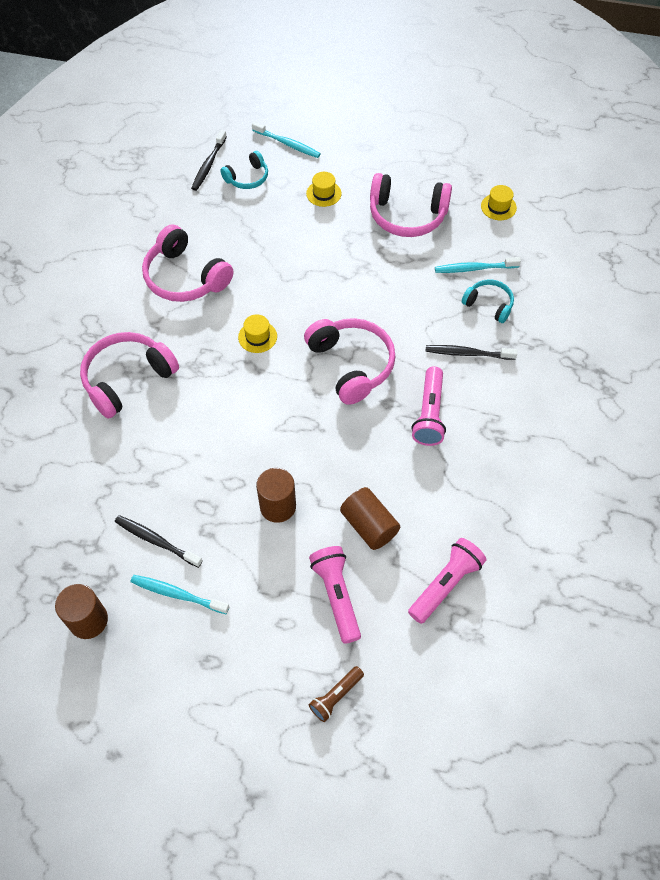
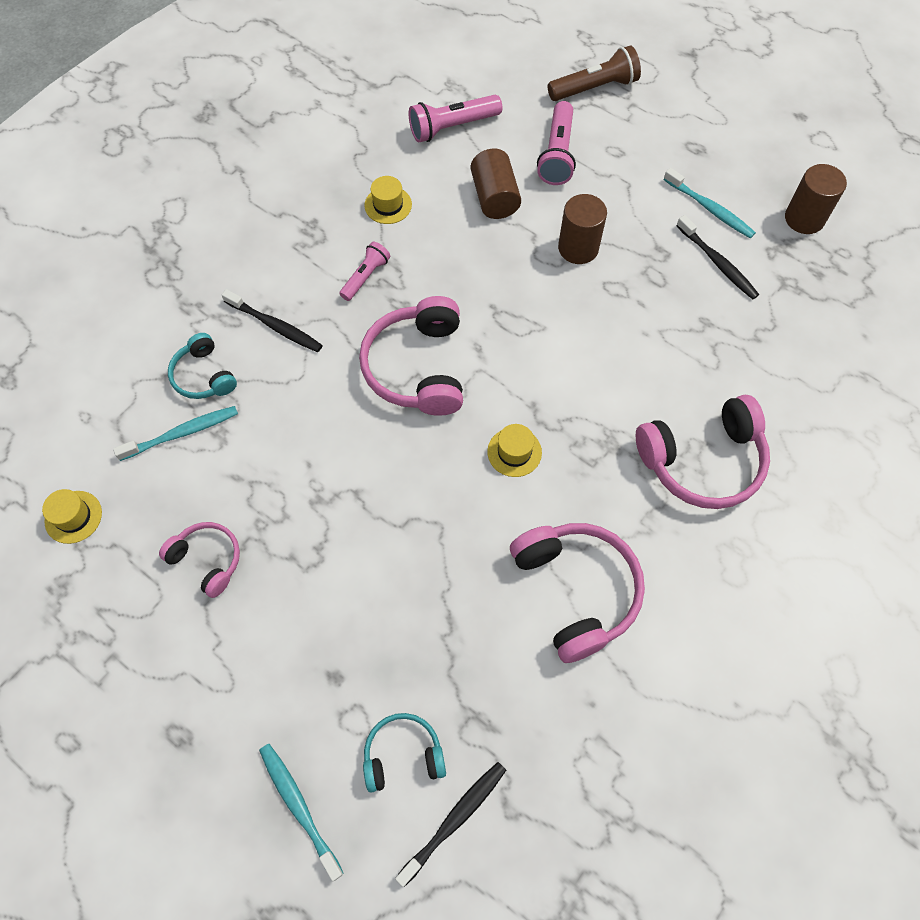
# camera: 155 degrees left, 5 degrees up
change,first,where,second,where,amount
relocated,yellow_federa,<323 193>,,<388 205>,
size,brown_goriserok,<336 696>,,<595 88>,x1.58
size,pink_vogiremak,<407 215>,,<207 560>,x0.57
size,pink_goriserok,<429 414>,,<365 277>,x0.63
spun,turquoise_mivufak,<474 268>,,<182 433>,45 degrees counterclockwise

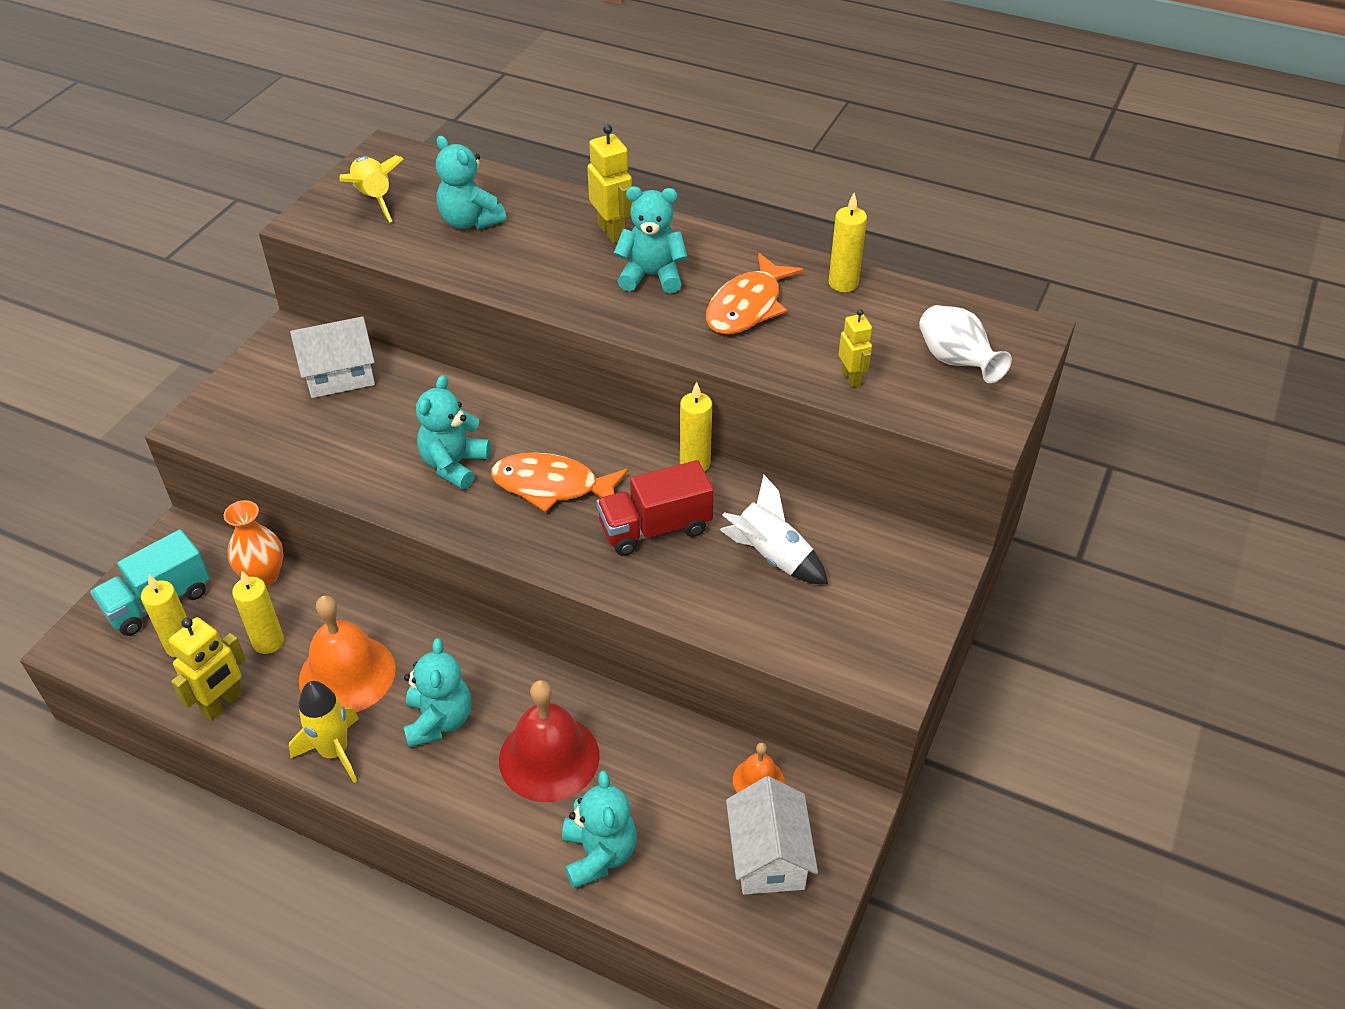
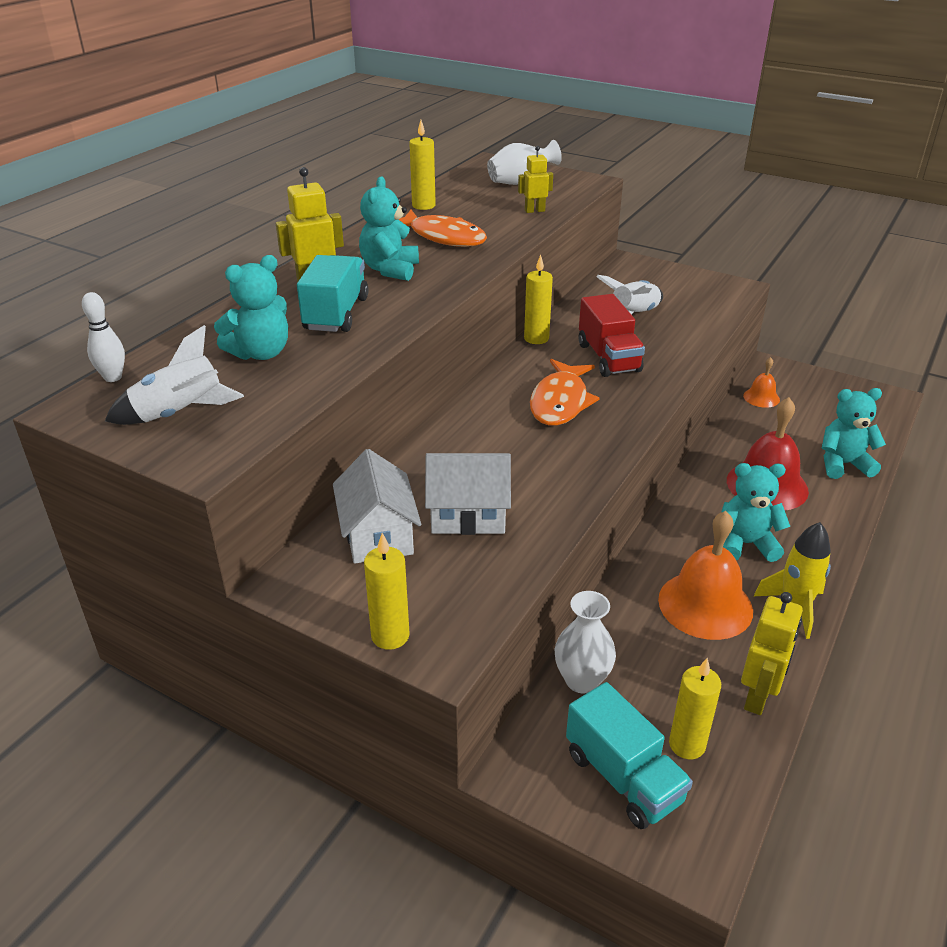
# camera: 85 degrees left, 10 degrees down
change,first,where,second,where,amount
spun,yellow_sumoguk,<223 703>,,<758 697>,75 degrees clockwise
colour,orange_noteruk,<263 576>,white_noteruk,<582 680>,
relocated,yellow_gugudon,<268 642>,,<390 636>,
colour,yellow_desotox,<373 199>,white_desotox,<180 414>,
missing,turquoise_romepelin,<454 465>,,,
relocated,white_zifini,<768 856>,,<468 515>,
appeared,,,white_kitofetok,<113 377>,
appeared,,,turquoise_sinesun,<336 314>,

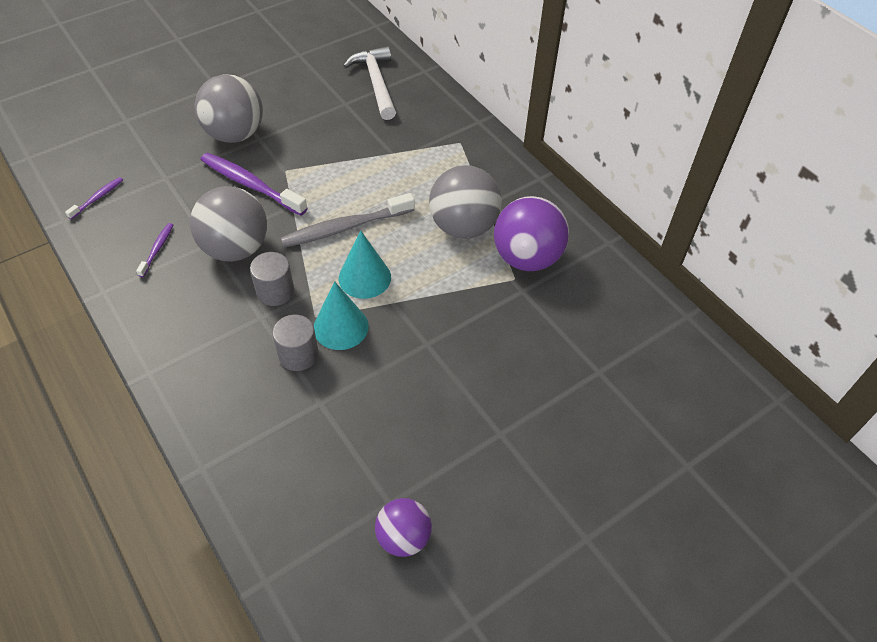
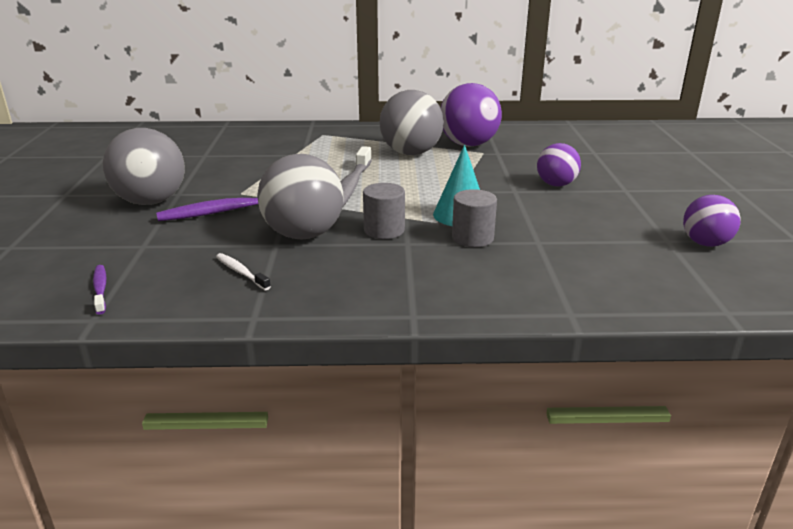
# camera: 55 degrees left, 25 degrees down
change,first,where,second,where,amount
colour,purple_mivufak,<157 249>,white_mivufak,<241 272>,
missing,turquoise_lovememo,<364 277>,,,
missing,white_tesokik,<376 83>,,,
appeared,,,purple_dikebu,<556 184>,

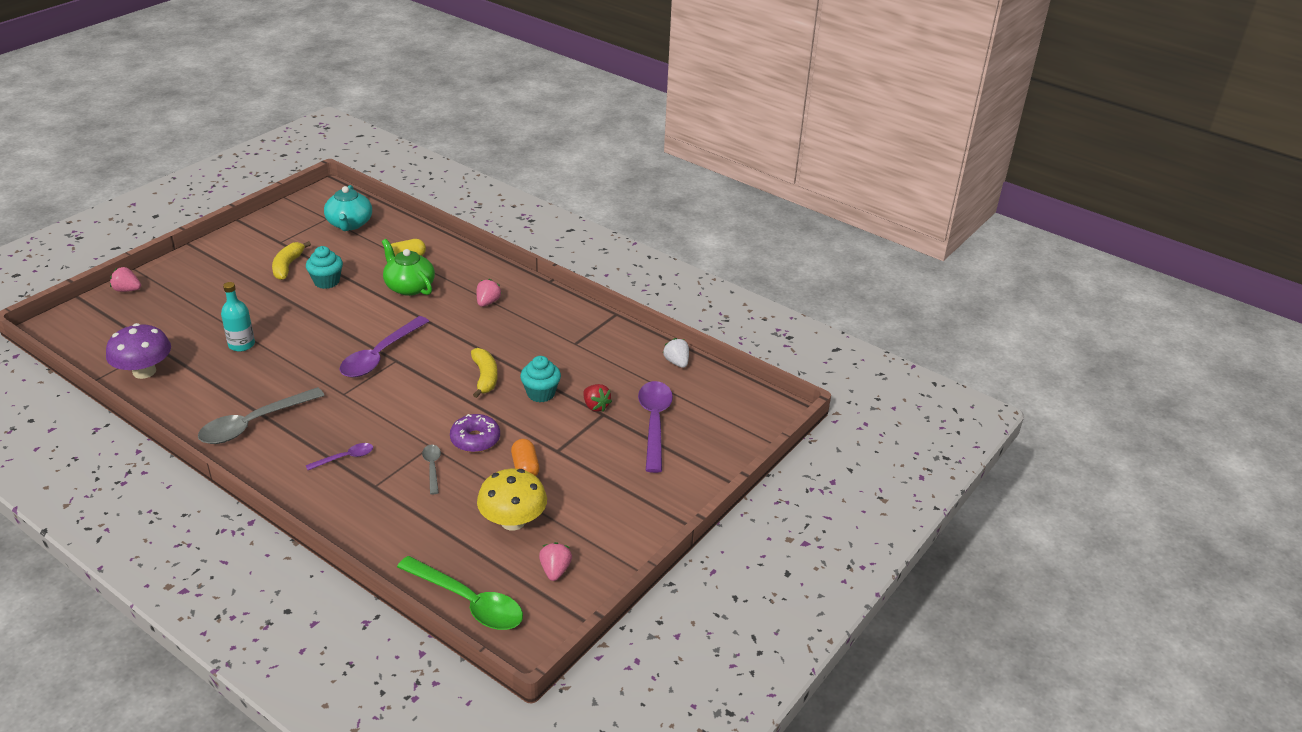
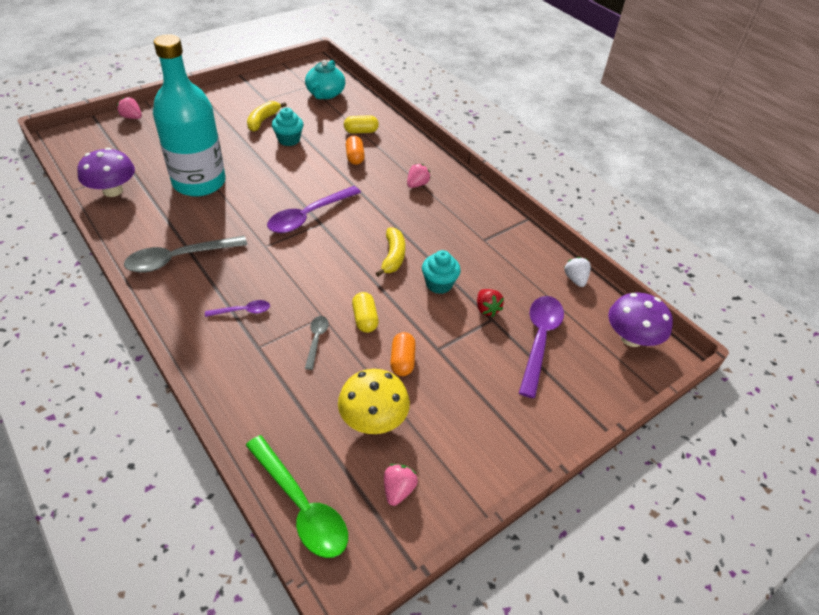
# camera: 15 degrees right, 10 degrees up
change,first,where,second,where,amount
size,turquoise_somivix,<241 344>,,<199 182>,x2.32
exchanged,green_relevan,<409 286>,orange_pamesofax,<355 157>,
exchanged,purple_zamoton,<475 439>,yellow_pamesofax,<365 319>,
appeared,,,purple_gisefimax,<631 338>,

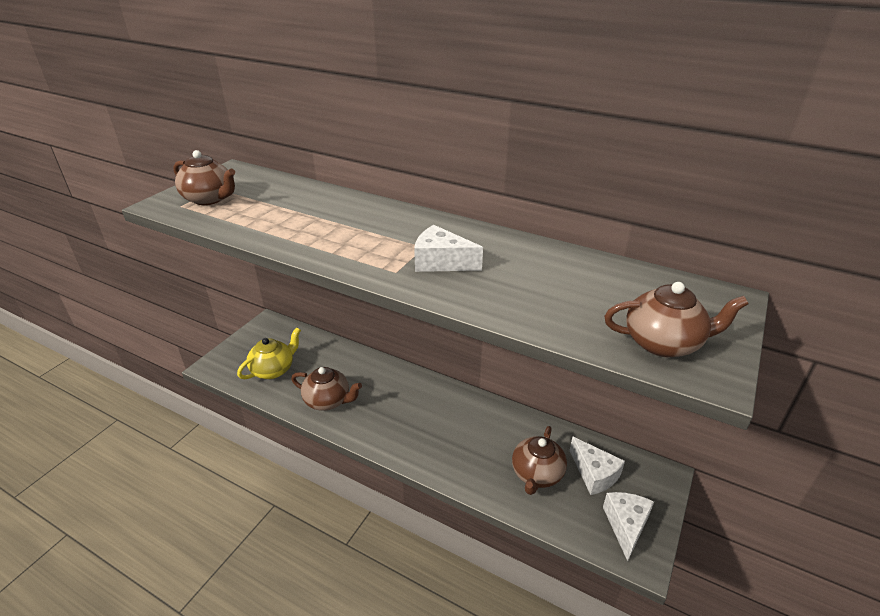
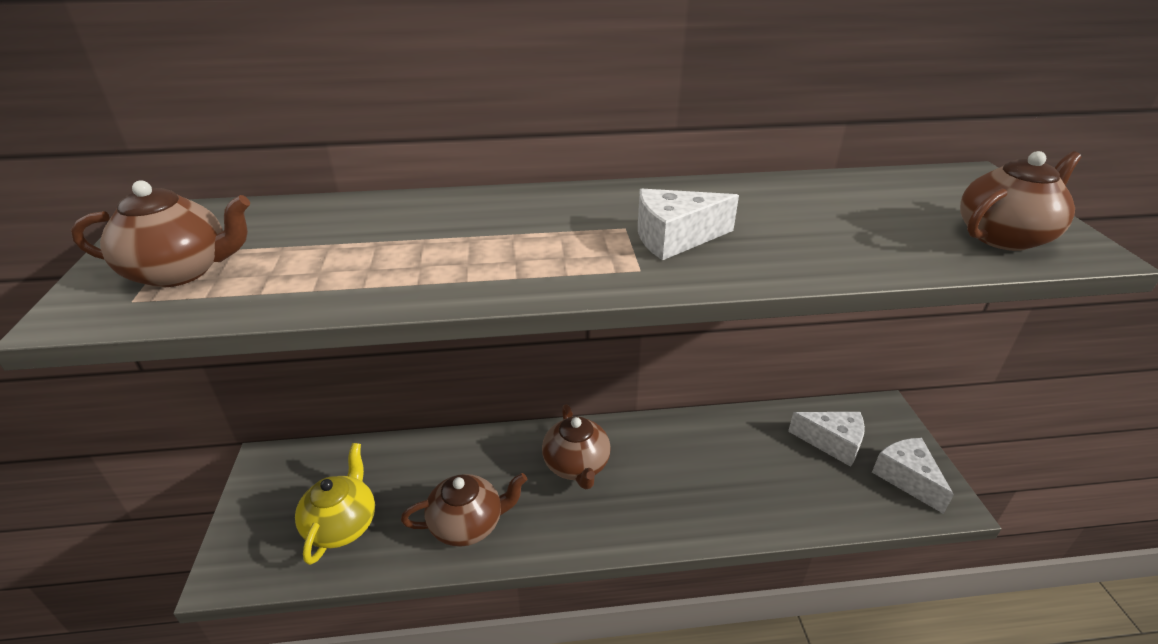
# camera: 35 degrees left, 0 degrees up
change,first,where,second,where,amount
relocated,brown_relevan,<537 474>,,<576 466>,

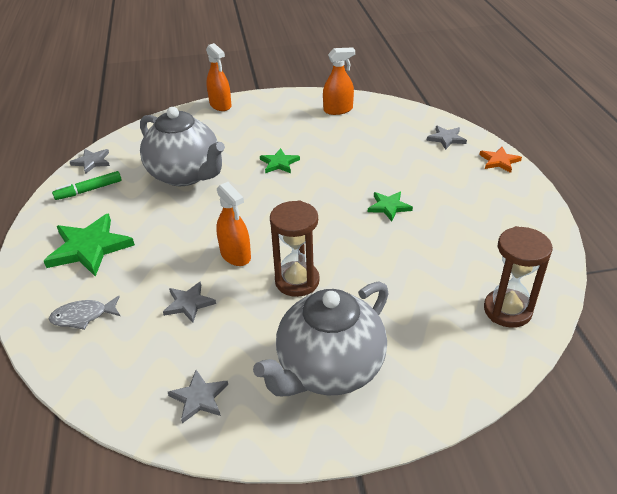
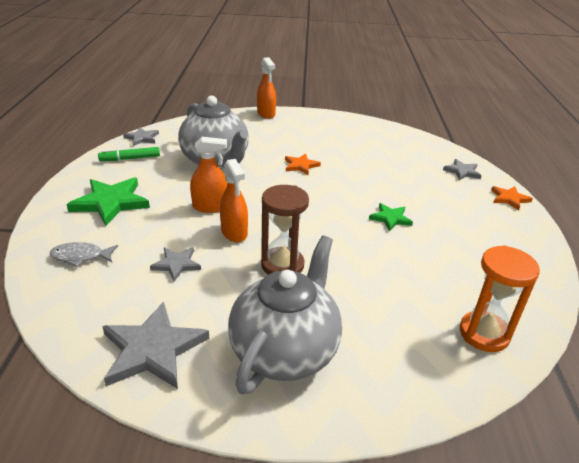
# camera: 10 degrees right, 5 degrees down
change,first,where,second,where,amount
size,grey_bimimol,<199 398>,,<152 349>,x1.81
spun,grey_relevan,<329 369>,,<285 350>,150 degrees clockwise
colour,green_bimimol,<279 163>,orange_bimimol,<300 165>,
relocated,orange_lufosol,<338 110>,,<210 207>,
colour,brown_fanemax,<507 310>,orange_fanemax,<484 334>,

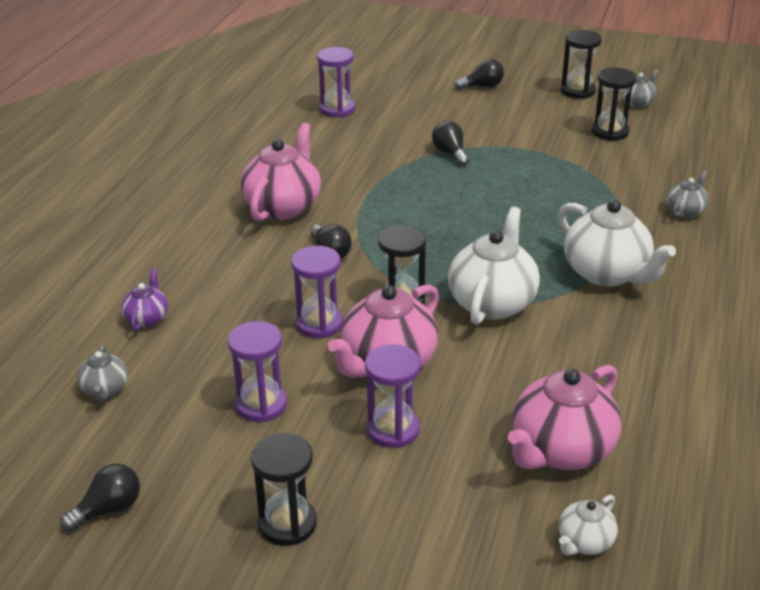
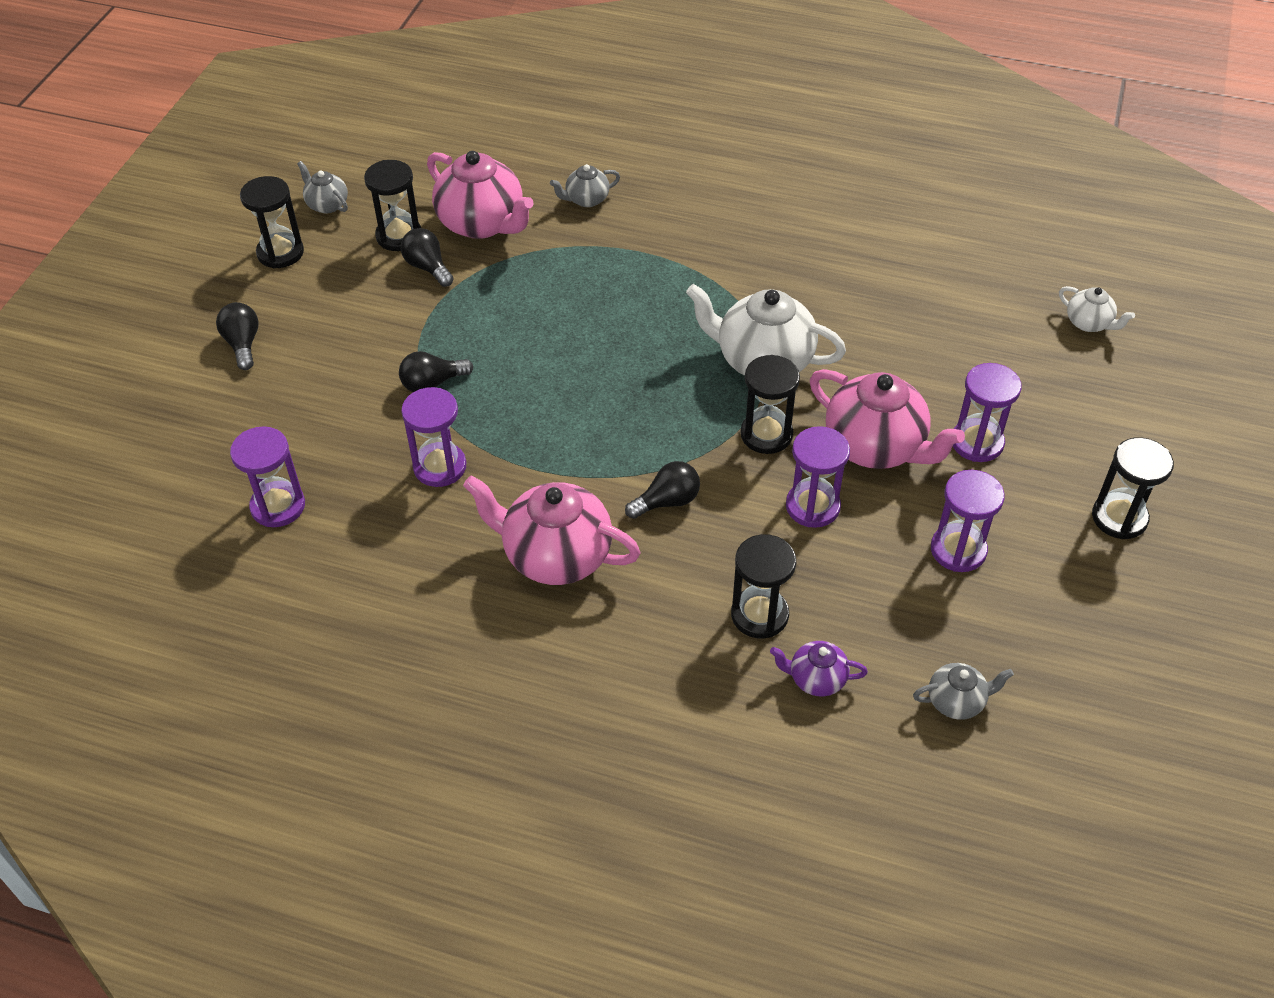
# camera: 90 degrees left, 15 degrees up
change,first,where,second,where,amount
relocated,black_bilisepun,<108 509>,,<428 267>,
relocated,pink_relevan,<561 451>,,<482 223>,
missing,white_relevan,<607 274>,,,
spun,grey_relevan,<686 211>,,<586 199>,60 degrees counterclockwise
appeared,,,purple_fanemax,<440 467>,
appeared,,,black_fanemax,<759 615>,

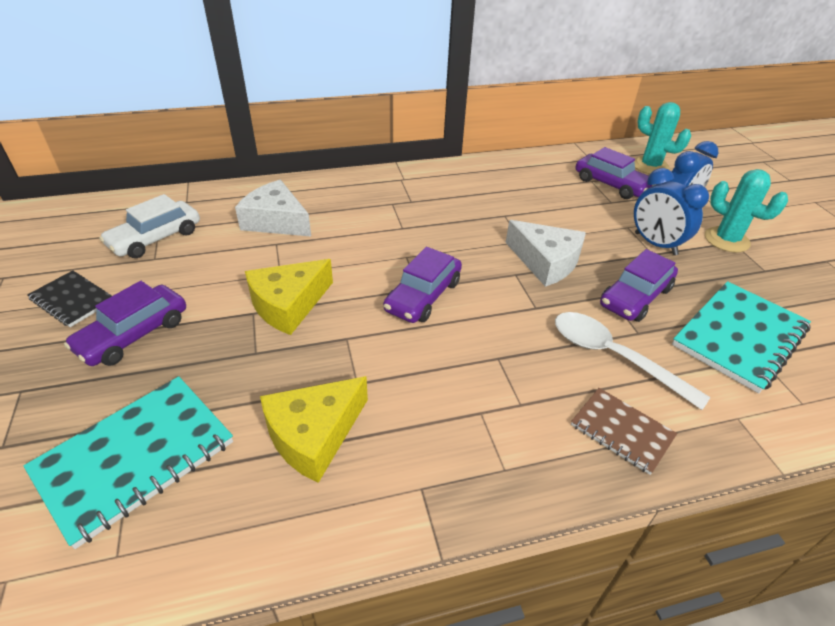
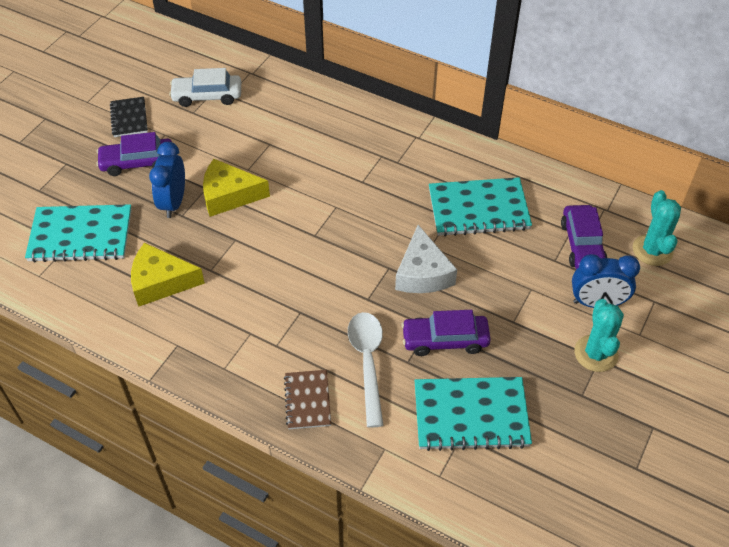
# camera: 45 degrees right, 10 degrees up
change,first,where,second,where,amount
missing,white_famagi,<276 221>,,,
missing,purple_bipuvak,<423 296>,,,
relocated,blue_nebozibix,<655 244>,,<173 202>,
appeared,,,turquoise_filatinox,<478 209>,

